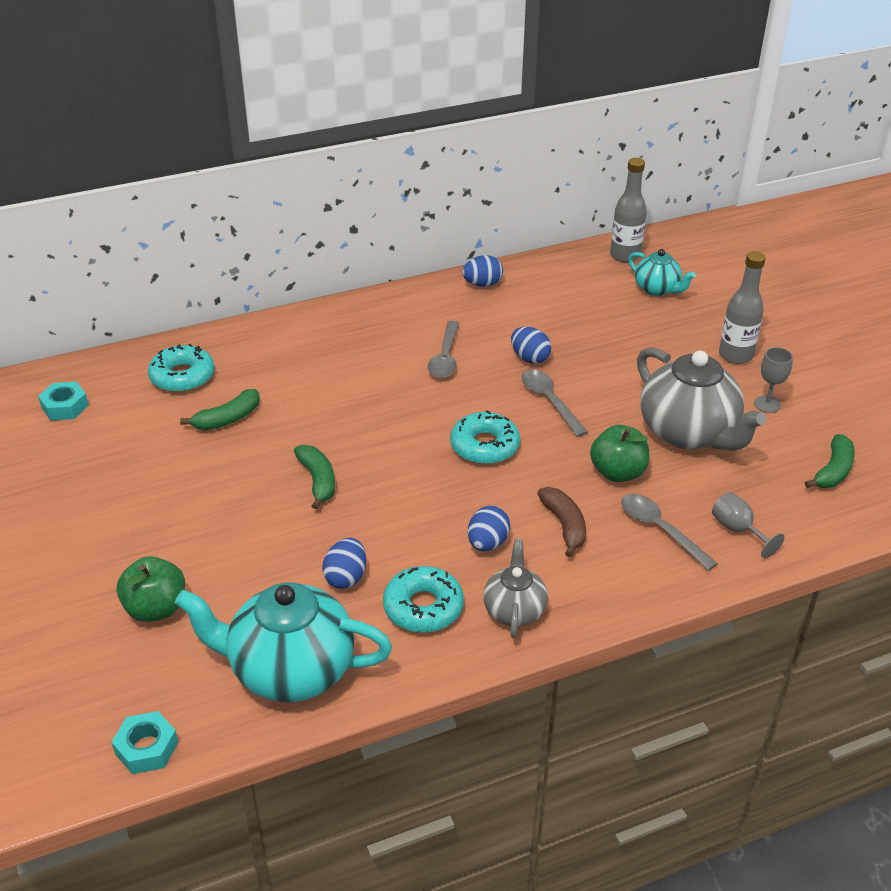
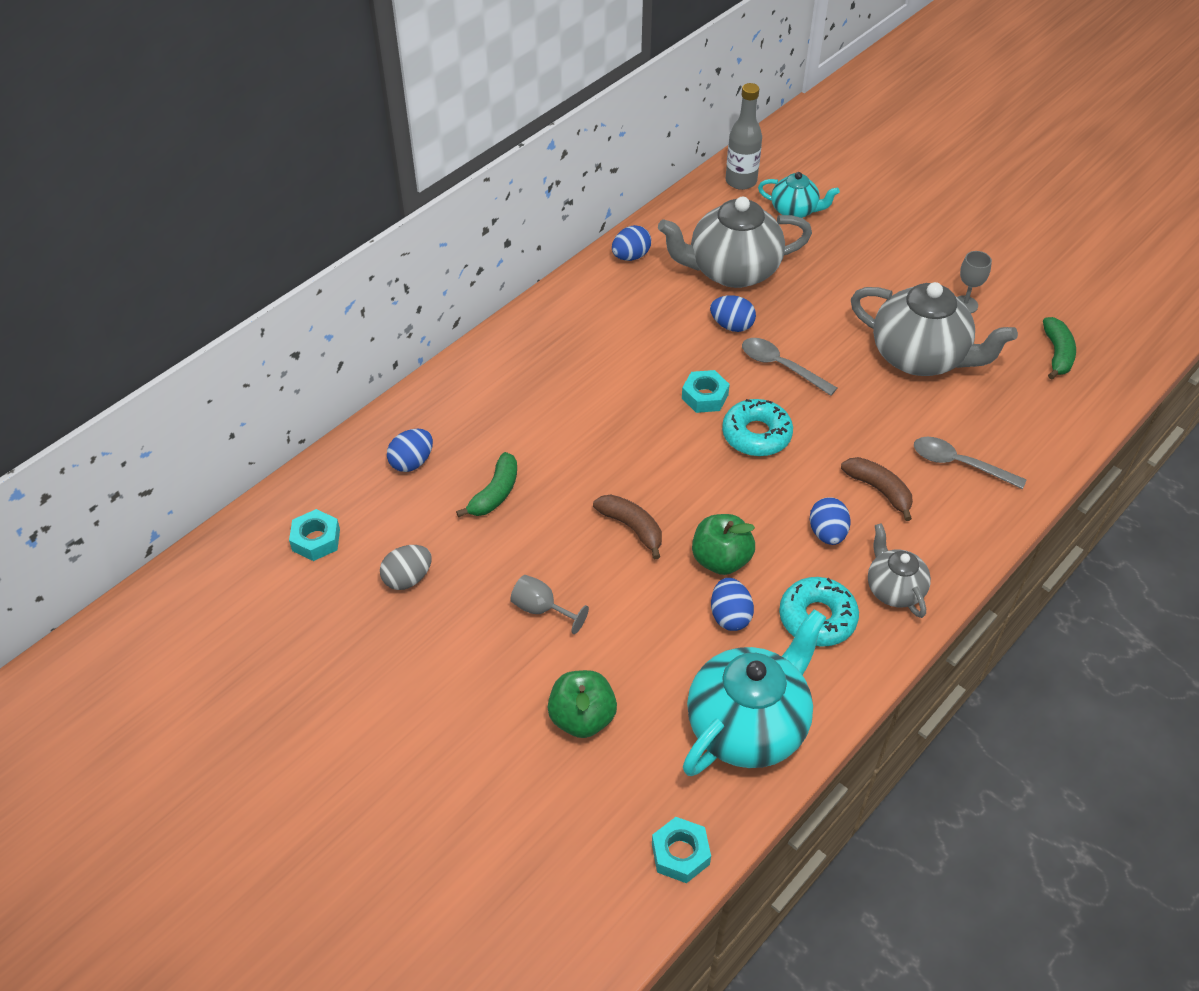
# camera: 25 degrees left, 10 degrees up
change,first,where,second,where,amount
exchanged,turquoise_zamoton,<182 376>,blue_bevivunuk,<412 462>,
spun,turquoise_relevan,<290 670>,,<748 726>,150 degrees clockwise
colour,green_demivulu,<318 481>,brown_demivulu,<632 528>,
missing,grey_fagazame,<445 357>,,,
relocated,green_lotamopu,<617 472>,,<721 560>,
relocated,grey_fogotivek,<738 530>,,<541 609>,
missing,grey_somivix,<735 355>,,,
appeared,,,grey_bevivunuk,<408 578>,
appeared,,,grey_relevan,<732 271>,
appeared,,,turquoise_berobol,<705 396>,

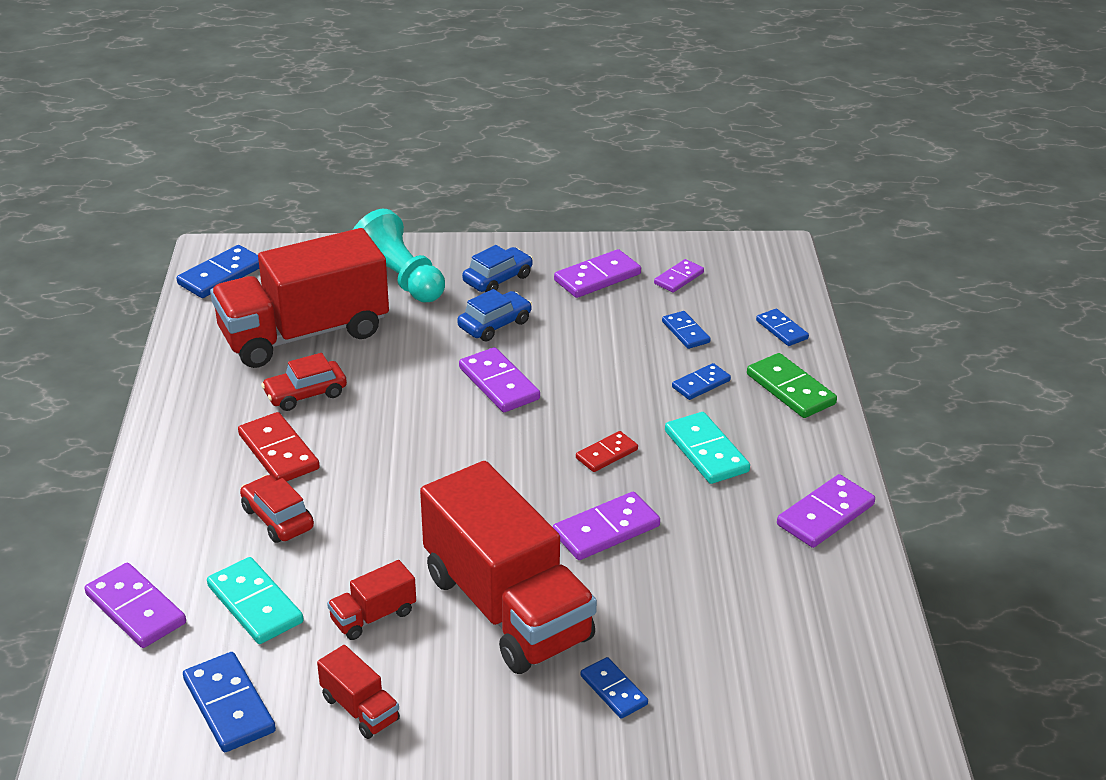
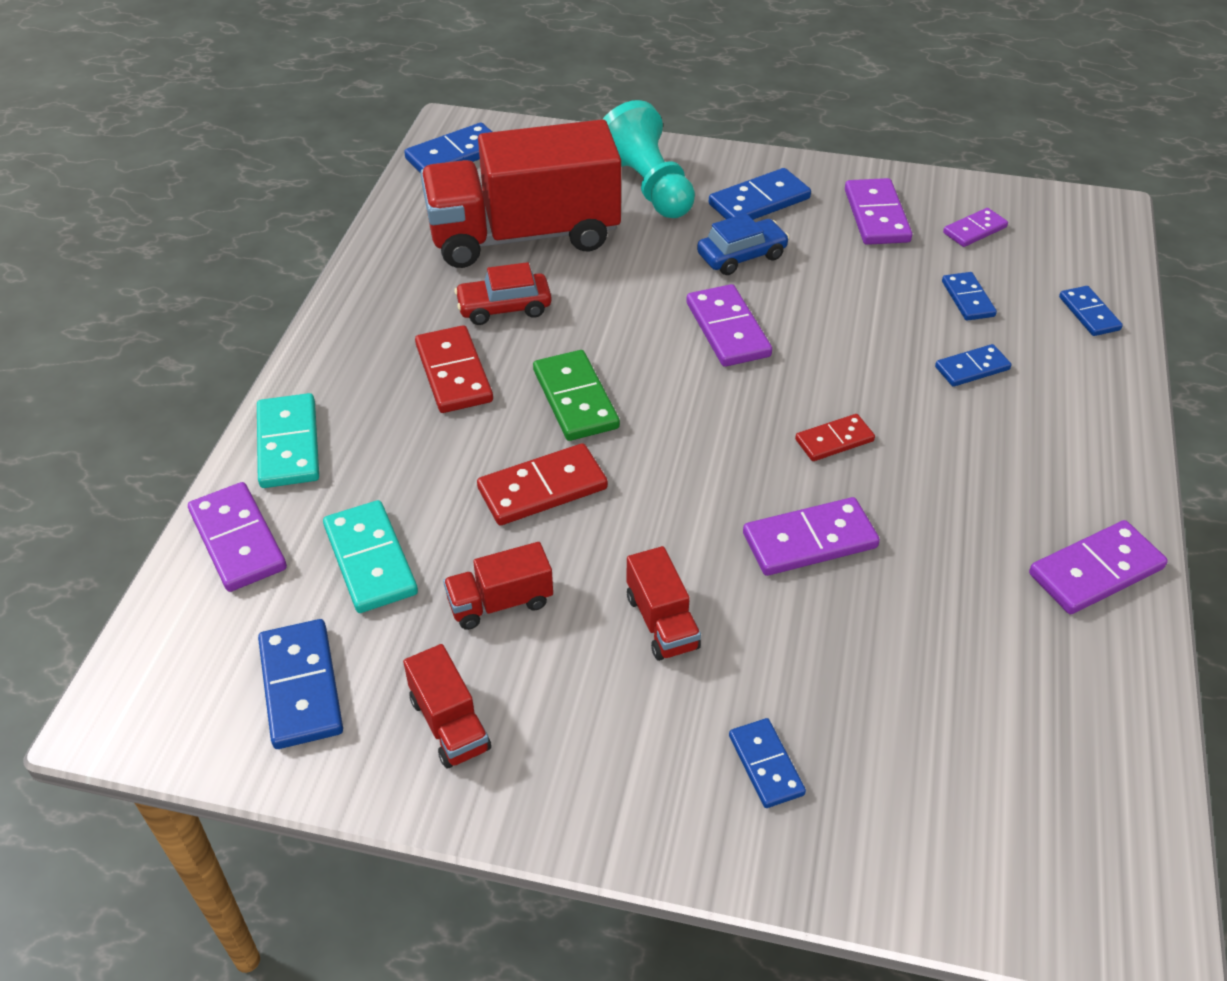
# camera: 15 degrees right, 10 degrees up
change,first,where,second,where,amount
missing,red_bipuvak,<277 518>,,,
size,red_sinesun,<507 607>,,<662 622>,x0.41
exchanged,blue_bipuvak,<497 279>,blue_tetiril,<759 201>,
spun,purple_tetiril,<597 277>,,<876 216>,75 degrees counterclockwise
relocated,turquoise_tetiril,<706 451>,,<289 444>,
relocated,green_tetiril,<790 389>,,<575 399>,
appeared,,,red_tetiril,<542 489>,

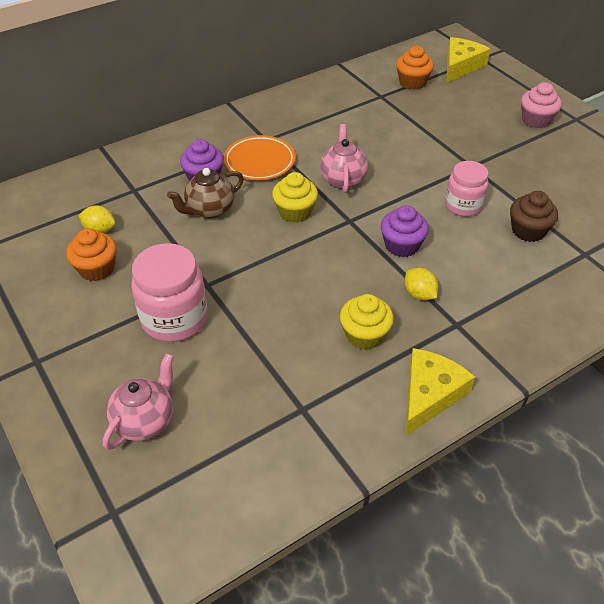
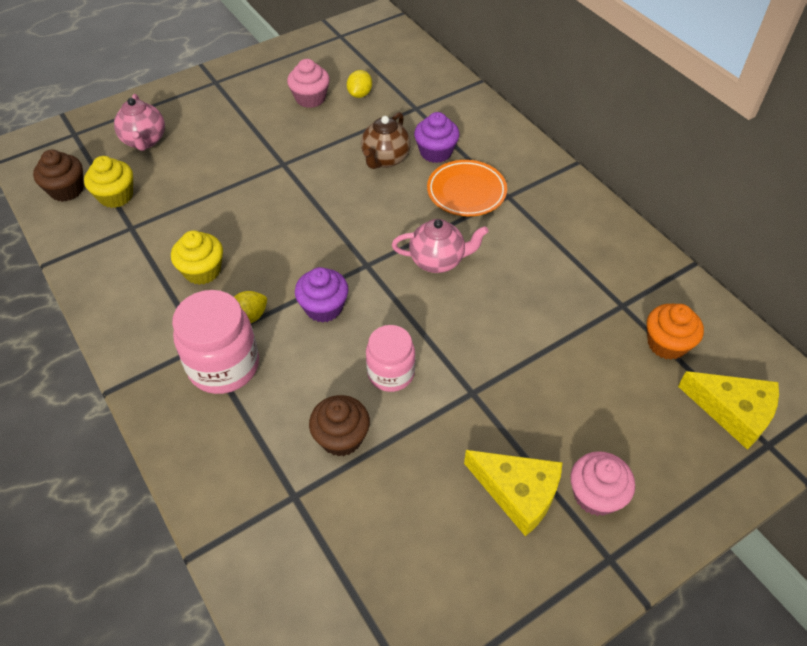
# camera: 90 degrees right, 5 degrees up
change,first,where,second,where,amount
colour,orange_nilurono,<97 269>,pink_nilurono,<310 98>,
spun,pink_relevan,<145 421>,,<144 141>,45 degrees clockwise
relocated,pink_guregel,<174 319>,,<224 366>,
spun,brown_relevan,<209 210>,,<385 159>,120 degrees counterclockwise
relocated,yellow_nilurono,<295 212>,,<116 196>,
relocated,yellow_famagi,<430 394>,,<518 492>,
appeared,,,brown_nilurono,<67 190>,

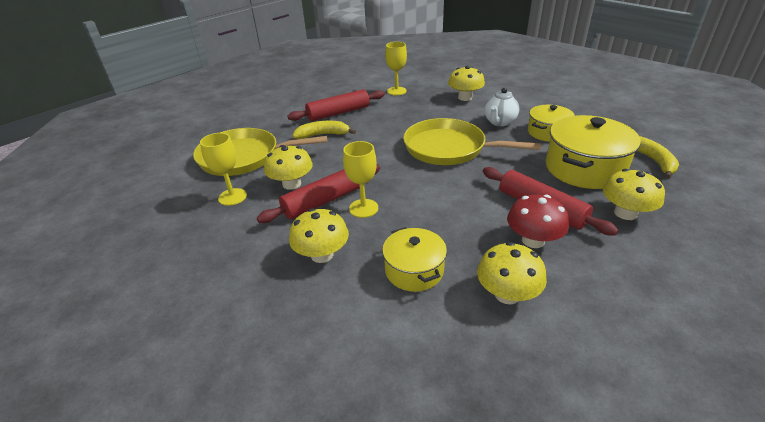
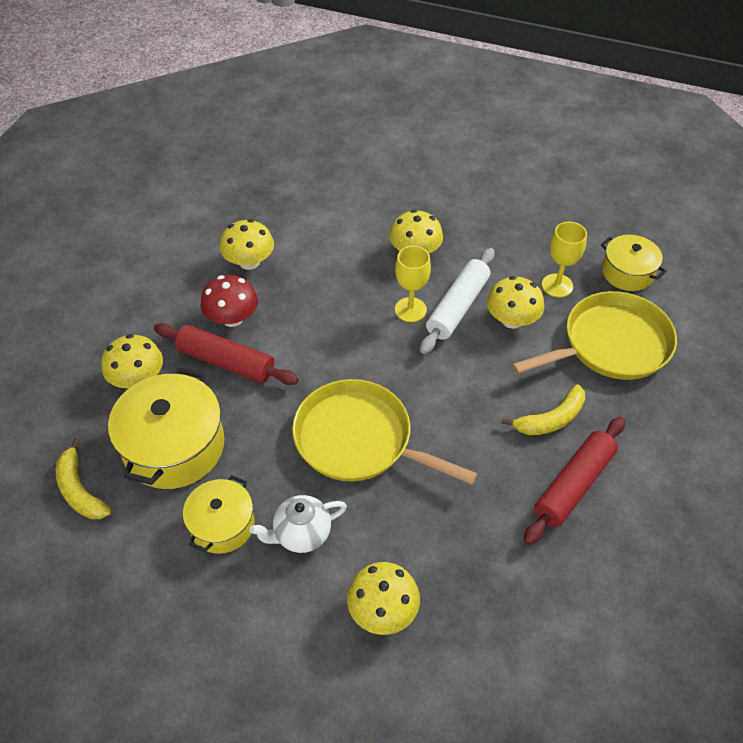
# camera: 155 degrees right, 15 degrees up
change,first,where,second,where,amount
colour,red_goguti,<324 201>,white_goguti,<458 307>,
relocated,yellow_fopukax,<414 270>,,<627 273>,
missing,yellow_fogotivek,<396 91>,,,
spun,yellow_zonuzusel,<448 148>,,<358 439>,150 degrees counterclockwise
spun,white_relevan,<499 122>,,<301 534>,120 degrees counterclockwise

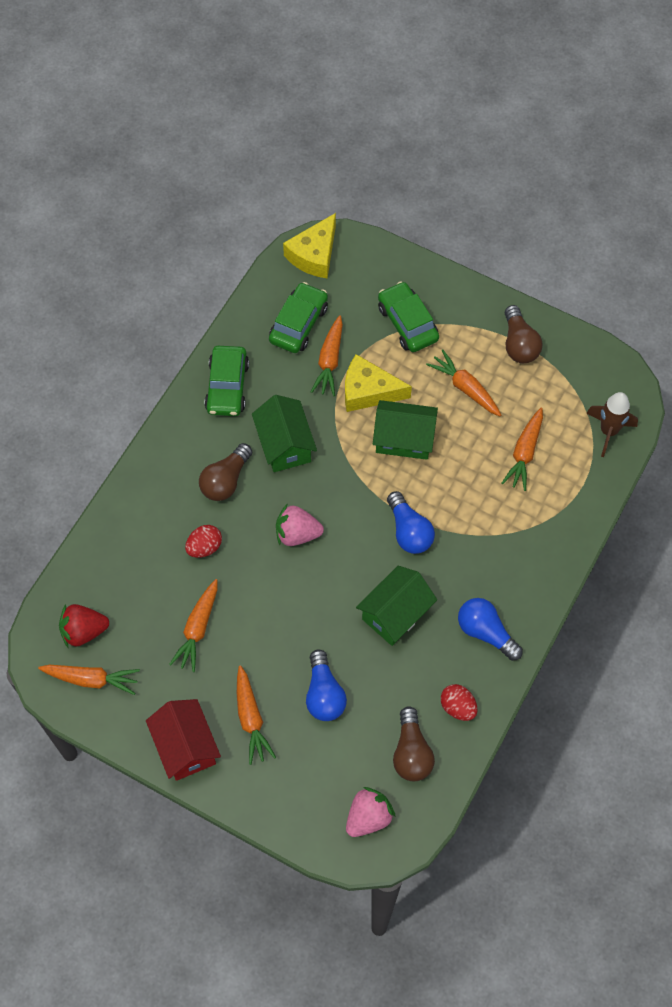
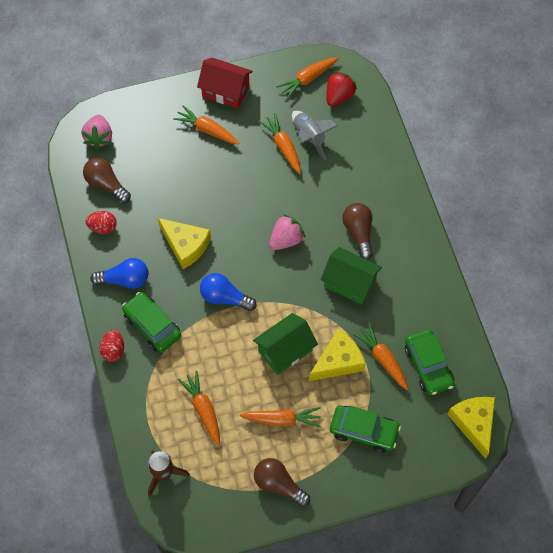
# camera: 135 degrees right, 0 degrees up
change,first,where,second,where,amount
relocated,red_bevivunuk,<204 547>,,<113 350>,
relocated,green_bipuvak,<227 387>,,<152 325>,
missing,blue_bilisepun,<324 694>,,,
exchanged,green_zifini,<395 614>,yellow_famagi,<185 245>,
appeared,,,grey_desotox,<309 137>,

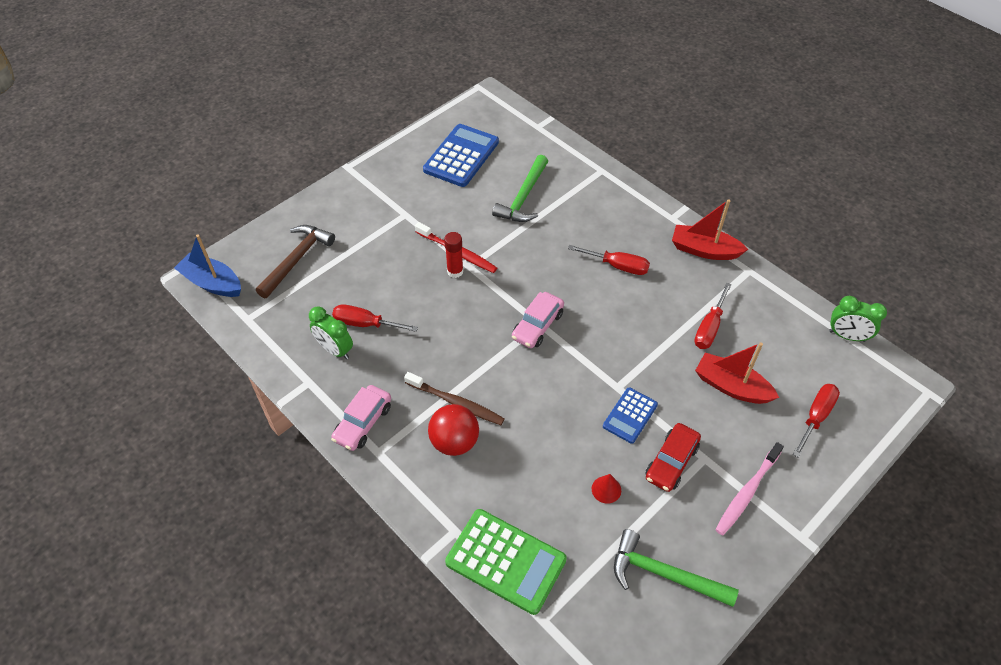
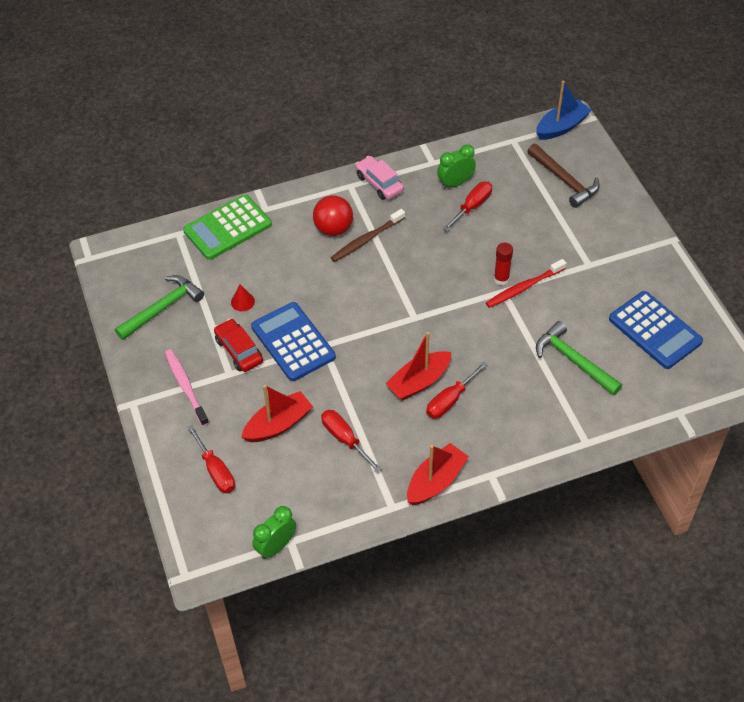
# camera: 115 degrees right, 0 degrees up
change,first,where,second,where,amount
missing,pink_bipuvak,<537 326>,,,
size,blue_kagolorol,<630 415>,,<293 342>,x1.73
appeared,,,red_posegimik,<419 382>,

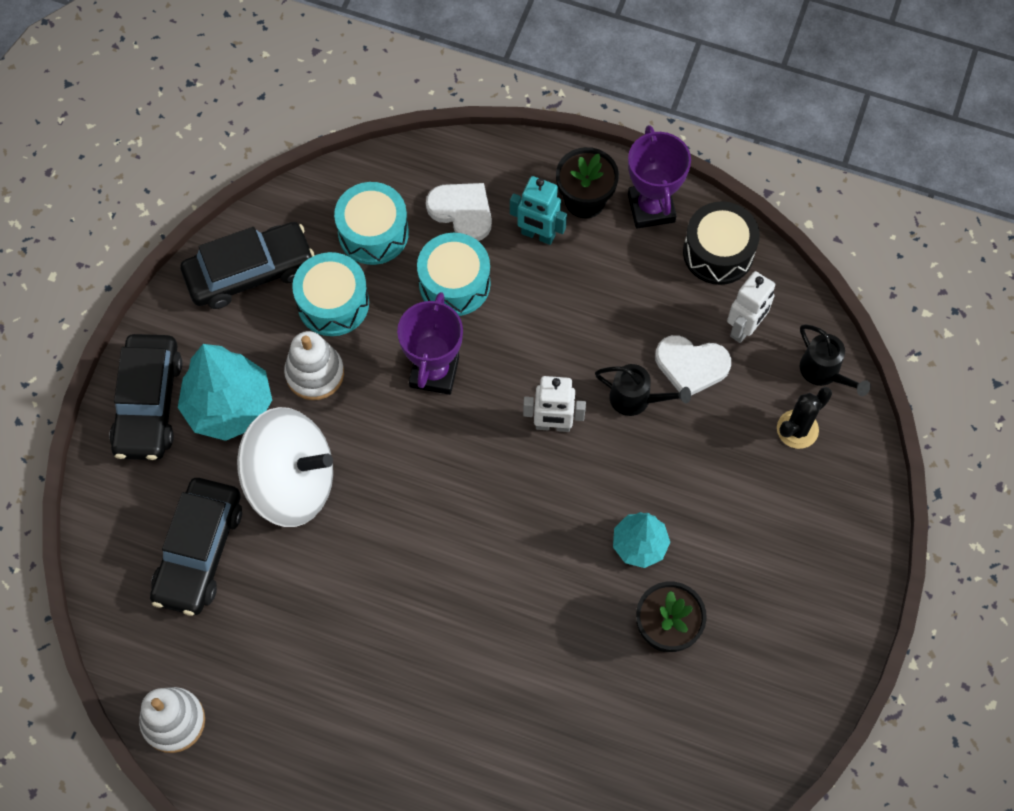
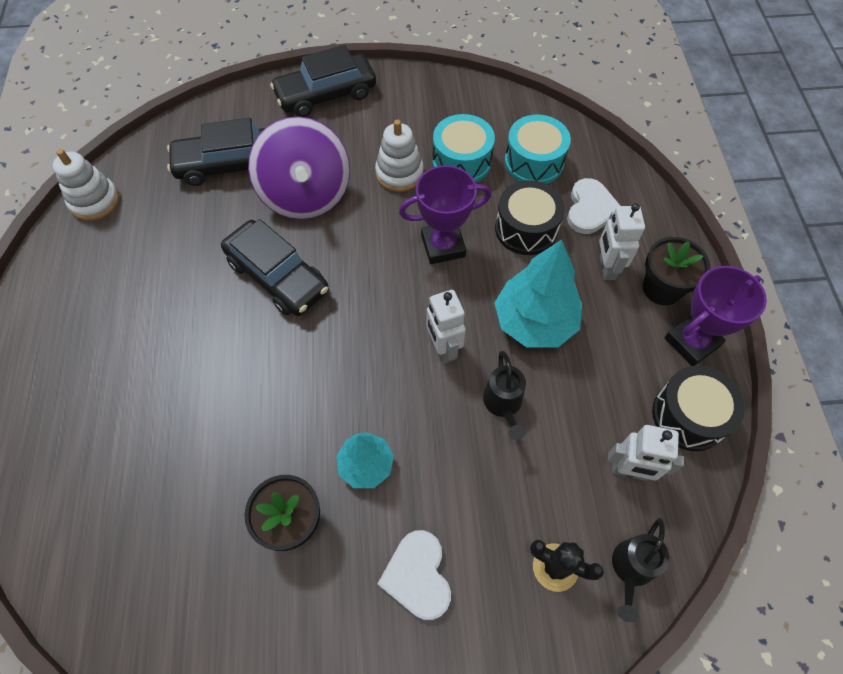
# camera: 65 degrees right, 5 degrees down
change,first,where,second,where,amount
relocated,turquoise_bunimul,<229 406>,,<534 322>,
relocated,black_bipuvak,<250 272>,,<277 276>,
colour,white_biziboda,<291 482>,purple_biziboda,<306 194>,
colour,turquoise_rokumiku,<454 283>,black_rokumiku,<526 229>,
colour,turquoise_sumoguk,<538 235>,white_sumoguk,<606 267>,
relocated,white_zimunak,<691 366>,,<417 576>,

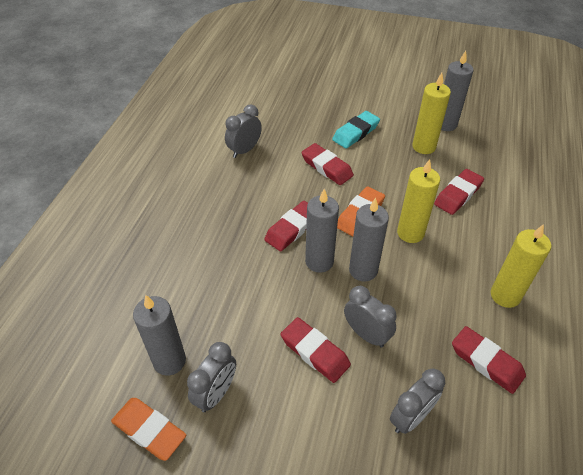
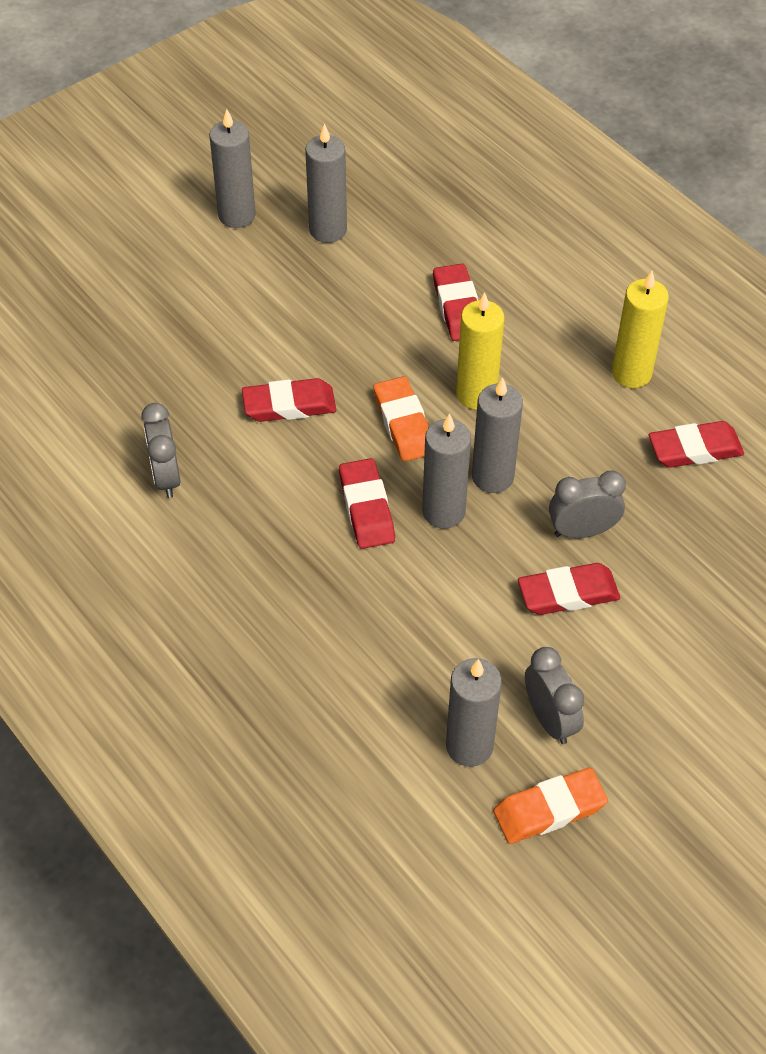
# camera: 55 degrees left, 5 degrees up
change,first,where,second,where,amount
missing,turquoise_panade,<355 133>,,,
missing,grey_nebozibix,<411 417>,,,
missing,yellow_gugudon,<424 146>,,,
appeared,,,grey_gugudon,<237 215>,

